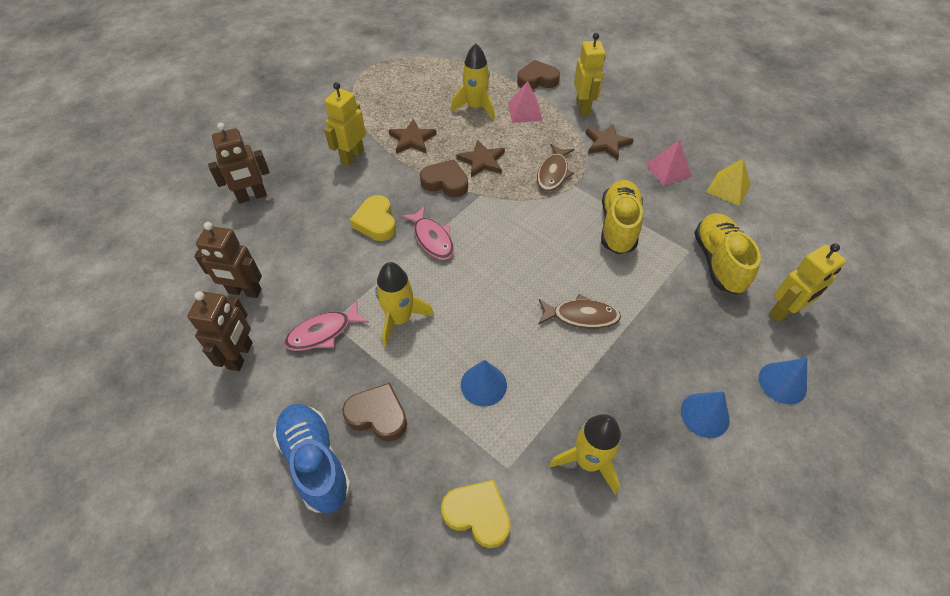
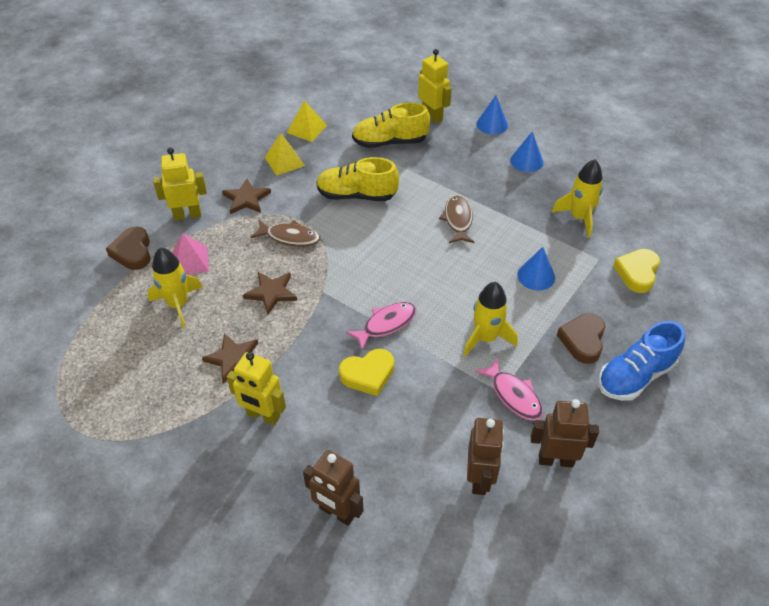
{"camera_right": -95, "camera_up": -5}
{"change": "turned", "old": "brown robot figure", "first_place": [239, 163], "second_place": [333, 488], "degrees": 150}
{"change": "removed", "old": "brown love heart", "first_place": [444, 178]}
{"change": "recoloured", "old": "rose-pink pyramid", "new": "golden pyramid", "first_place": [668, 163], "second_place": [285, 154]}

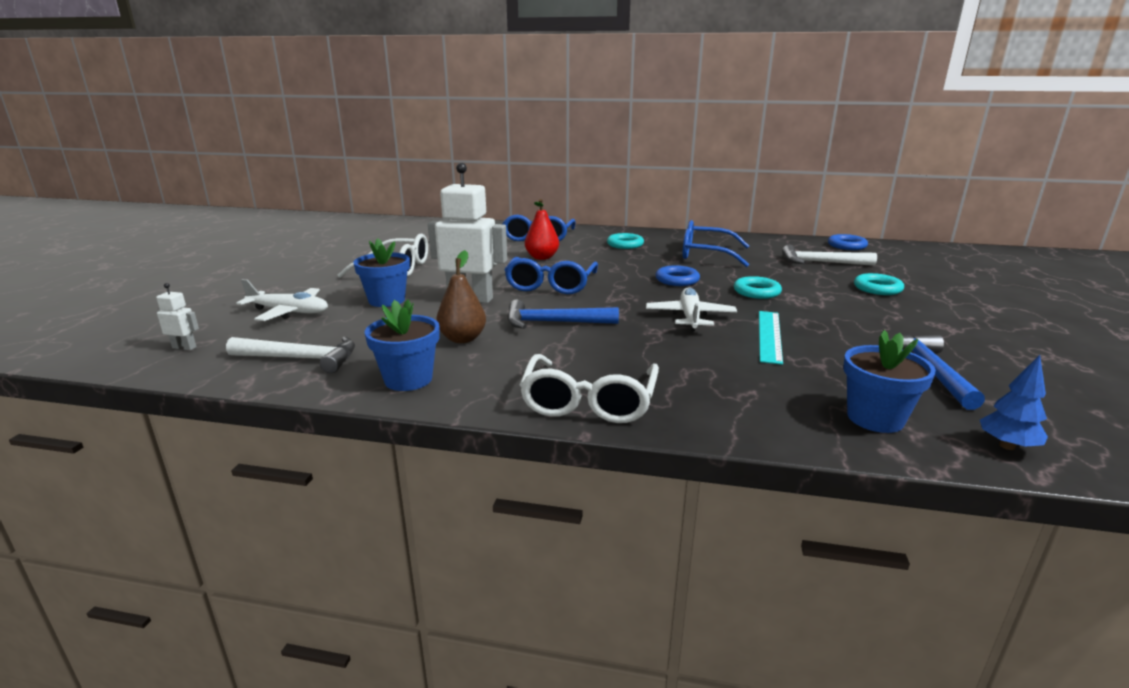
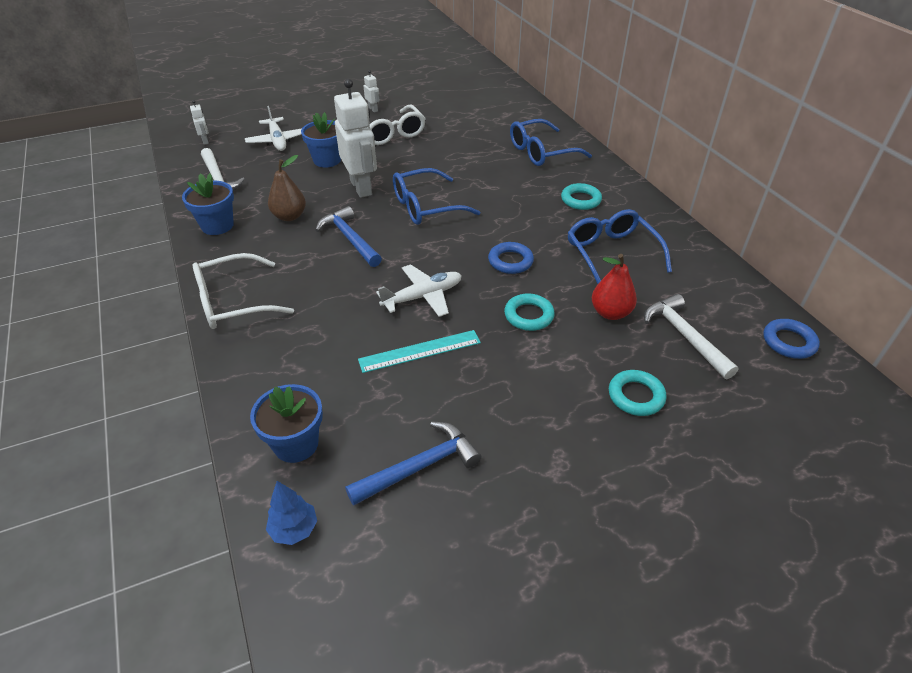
{"camera_right": 55, "camera_up": 20}
{"change": "moved", "old": "scarlet pear", "first_place": [542, 229], "second_place": [614, 287]}
{"change": "added", "new": "snow-white robot figure", "second_place": [372, 91]}

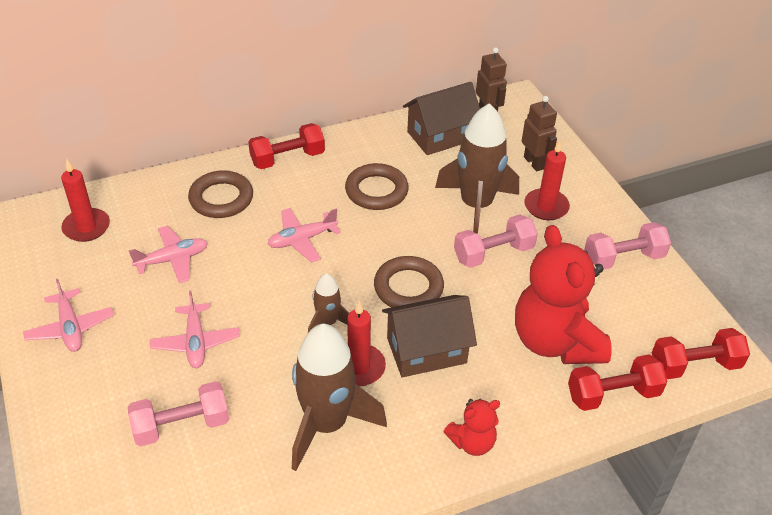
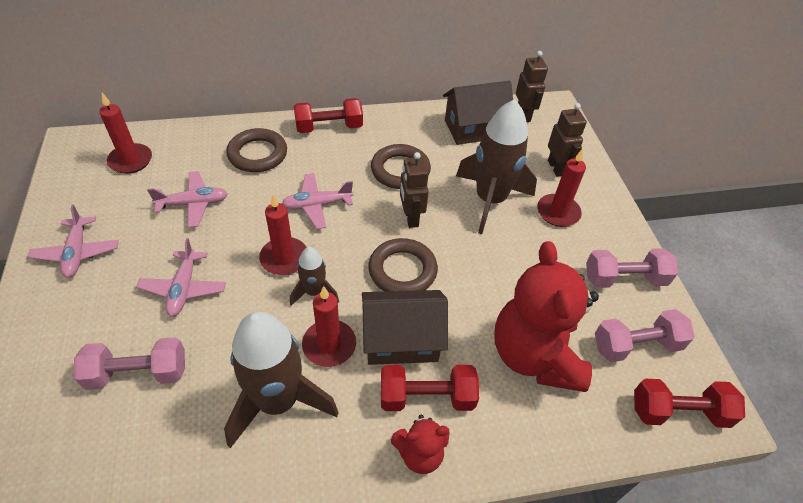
{"camera_right": 10, "camera_up": 5}
{"change": "moved", "old": "rose-pink hand weight", "first_place": [496, 241], "second_place": [645, 335]}
{"change": "moved", "old": "scarlet hand weight", "first_place": [617, 382], "second_place": [430, 388]}
{"change": "added", "new": "scarlet candle", "second_place": [283, 234]}
{"change": "added", "new": "brown robot figure", "second_place": [414, 190]}

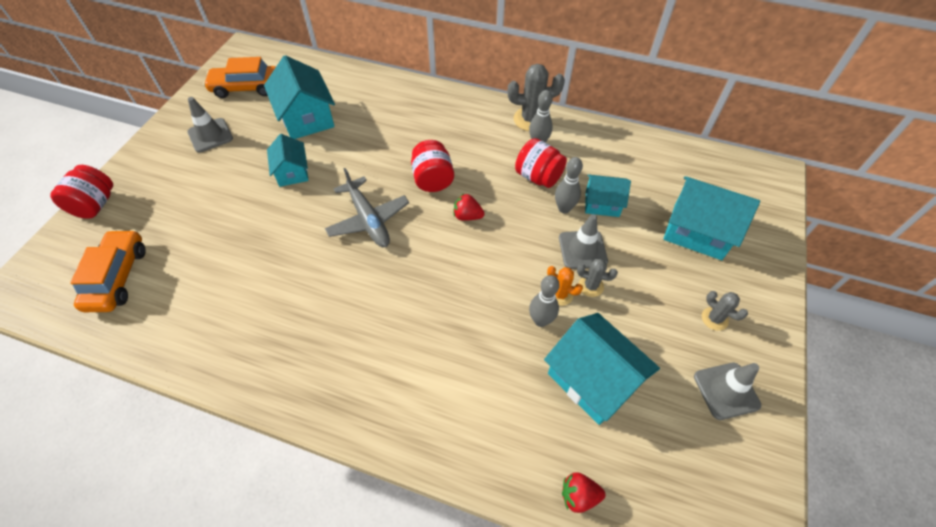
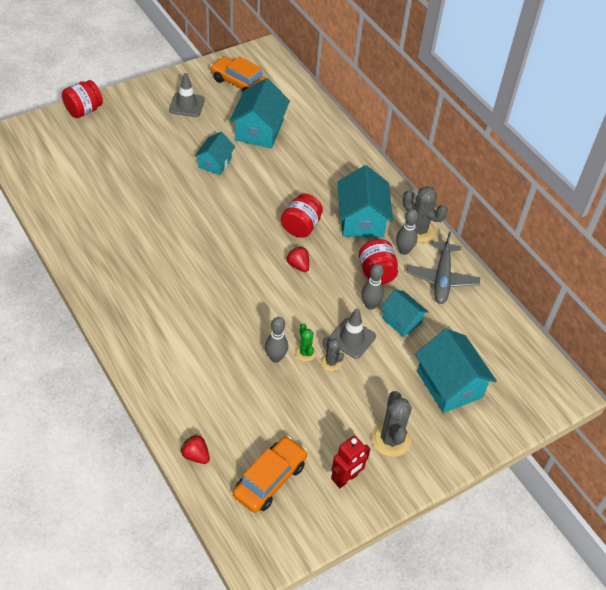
{"camera_right": 35, "camera_up": -5}
{"change": "moved", "old": "orange-coloured car", "first_place": [108, 270], "second_place": [270, 474]}
{"change": "moved", "old": "ash-grey toy plane", "first_place": [367, 207], "second_place": [443, 268]}
{"change": "moved", "old": "turquoise toy house", "first_place": [602, 369], "second_place": [365, 201]}
{"change": "recoloured", "old": "orange-coloured cactus", "new": "emerald cactus", "first_place": [565, 286], "second_place": [305, 342]}
{"change": "replaced", "old": "ash-grey safety cone", "new": "scarlet robot figure", "first_place": [727, 391], "second_place": [350, 462]}
{"change": "resized", "old": "ash-grey cactus", "first_place": [725, 311], "second_place": [391, 424], "factor": 1.76}

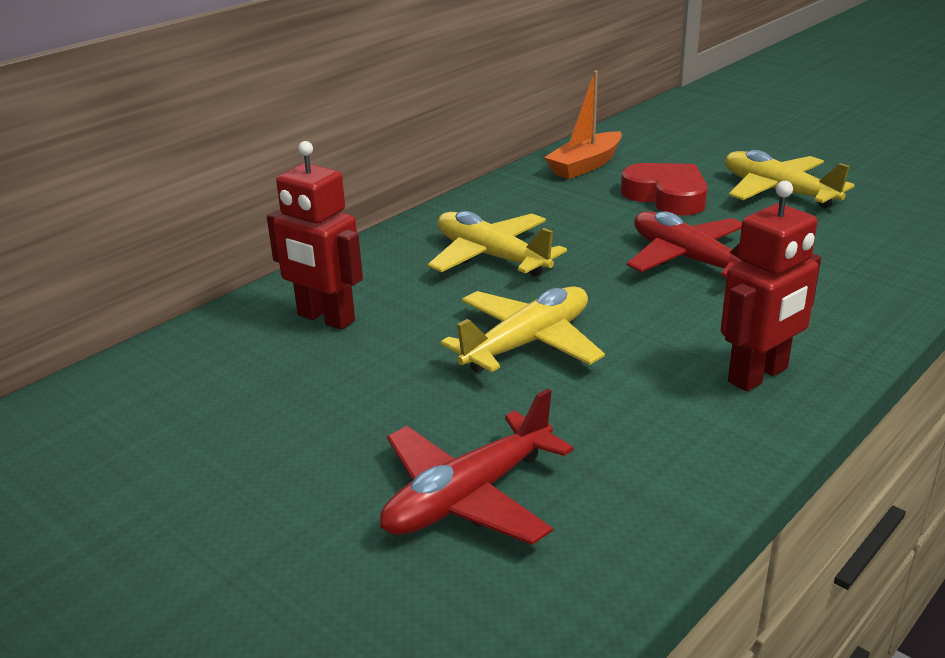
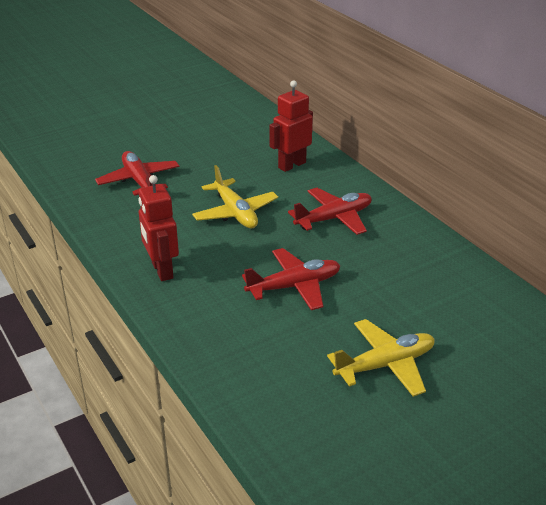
{"camera_right": 105, "camera_up": 5}
{"change": "recoloured", "old": "golden toy plane", "new": "scarlet toy plane", "first_place": [497, 244], "second_place": [330, 211]}
{"change": "removed", "old": "orange-coloured sailboat", "first_place": [583, 125]}
{"change": "removed", "old": "scarlet love heart", "first_place": [664, 189]}

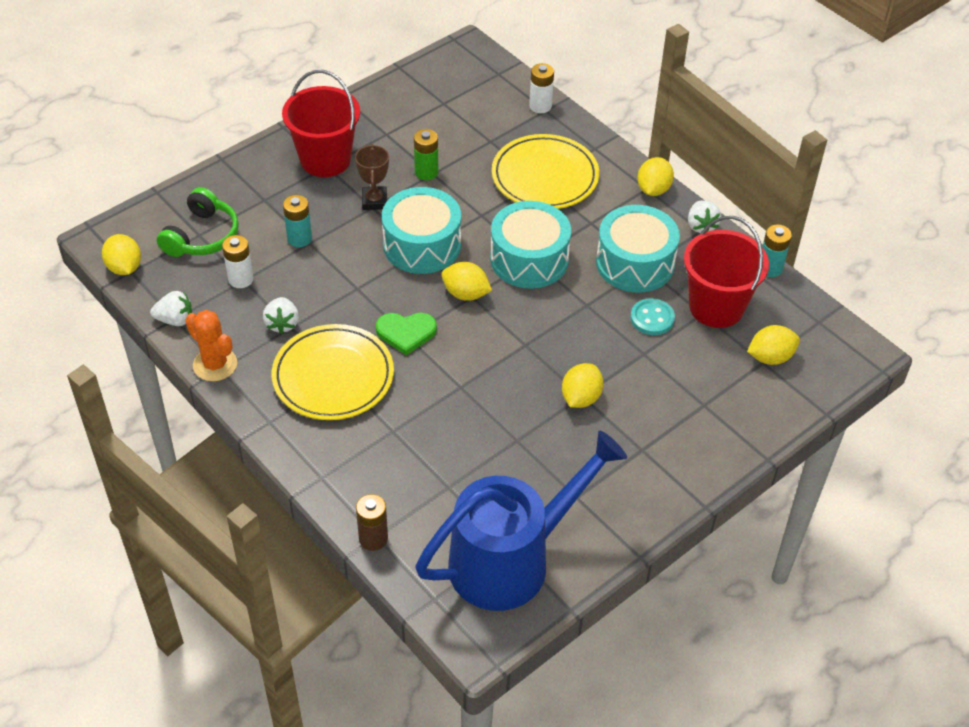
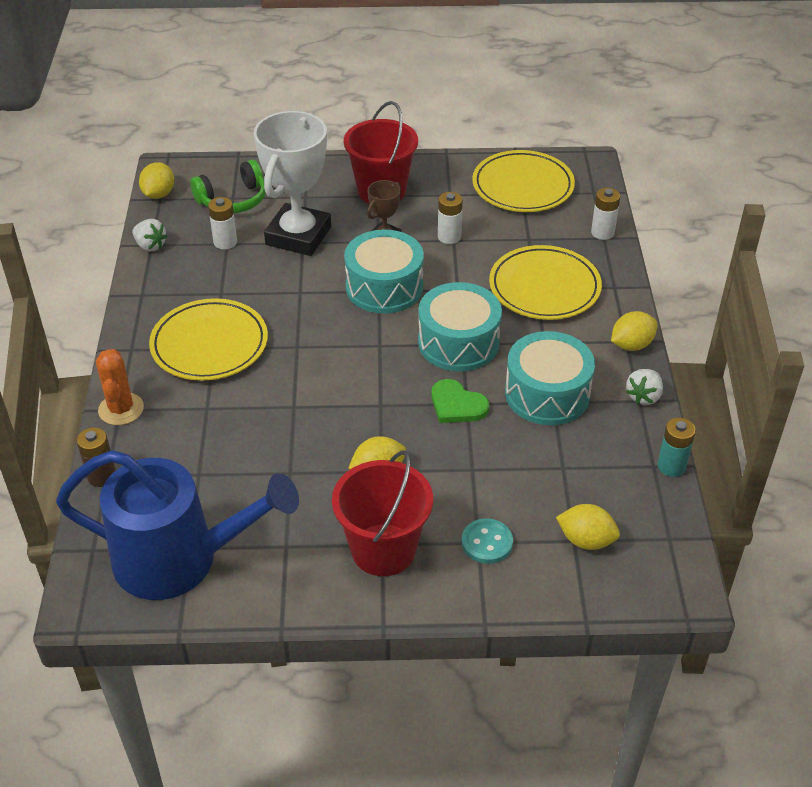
{"camera_right": 40, "camera_up": -5}
{"change": "moved", "old": "orange-coloured cactus", "first_place": [211, 345], "second_place": [120, 387]}
{"change": "removed", "old": "snow-white strawberry", "first_place": [281, 315]}
{"change": "replaced", "old": "turquoise power cell", "new": "snow-white trophy", "first_place": [297, 221], "second_place": [292, 183]}
{"change": "moved", "old": "emerald love heart", "first_place": [406, 334], "second_place": [460, 401]}
{"change": "recoloured", "old": "emerald power cell", "new": "snow-white power cell", "first_place": [426, 154], "second_place": [450, 218]}
{"change": "removed", "old": "golden toy lemon", "first_place": [466, 281]}
{"change": "moved", "old": "turquoise sewing button", "first_place": [652, 316], "second_place": [487, 541]}
{"change": "moved", "old": "scarlet sand bucket", "first_place": [726, 272], "second_place": [382, 513]}
{"change": "added", "new": "golden flat dish", "second_place": [523, 181]}

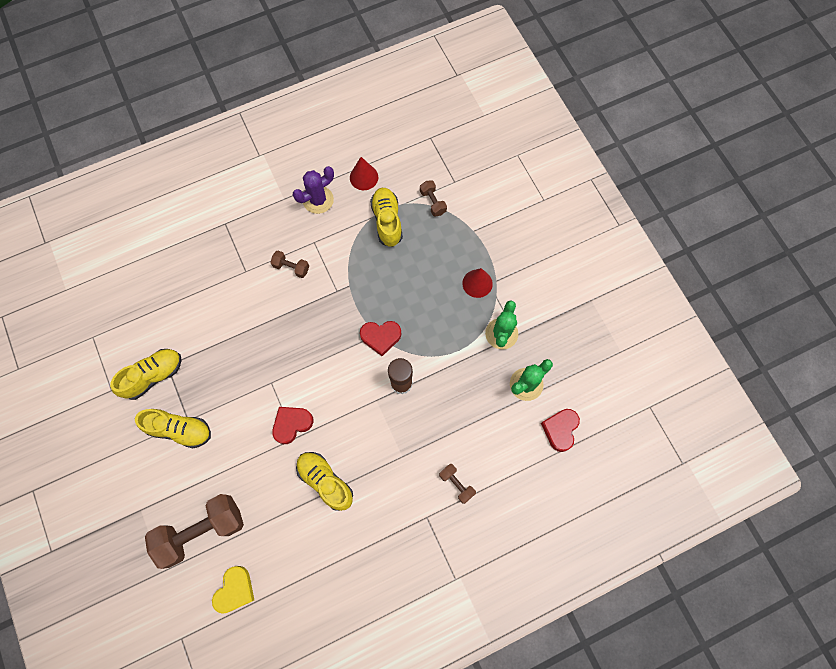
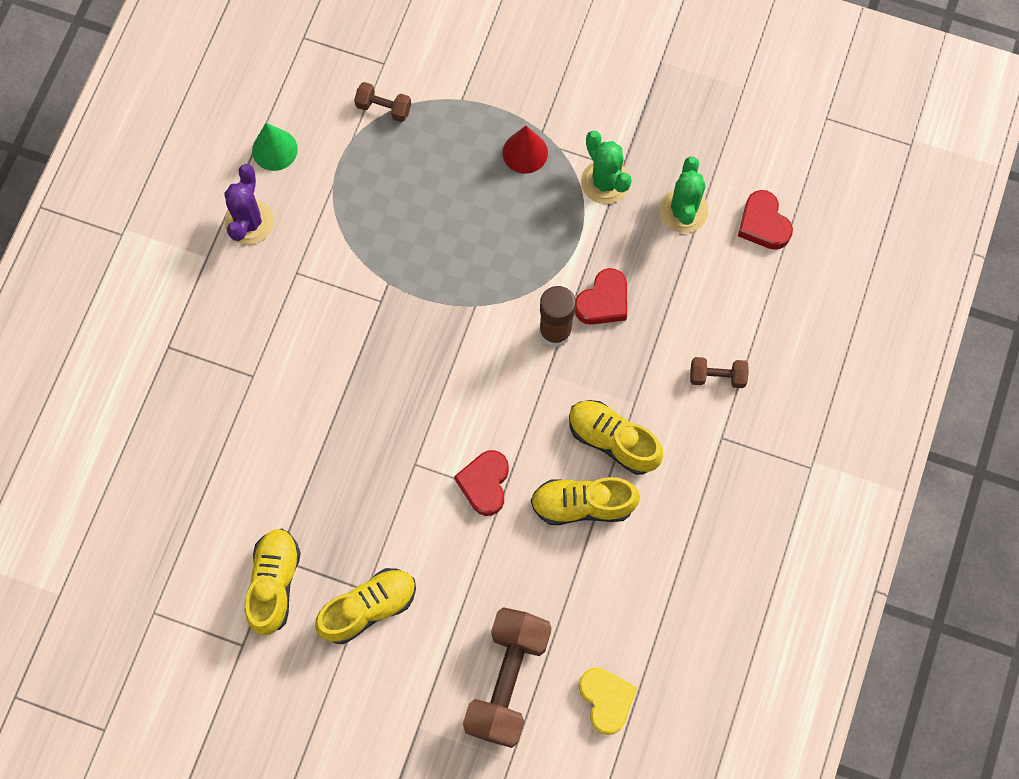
{"camera_right": -45, "camera_up": 0}
{"change": "removed", "old": "brown hand weight", "first_place": [289, 264]}
{"change": "recoloured", "old": "scarlet cone shape", "new": "emerald cone shape", "first_place": [364, 173], "second_place": [275, 147]}
{"change": "moved", "old": "scarlet love heart", "first_place": [380, 338], "second_place": [601, 296]}
{"change": "moved", "old": "golden sneaker", "first_place": [386, 217], "second_place": [616, 437]}

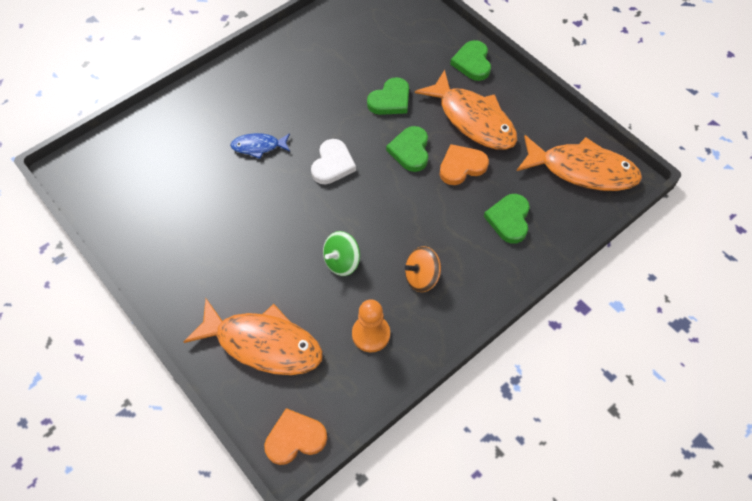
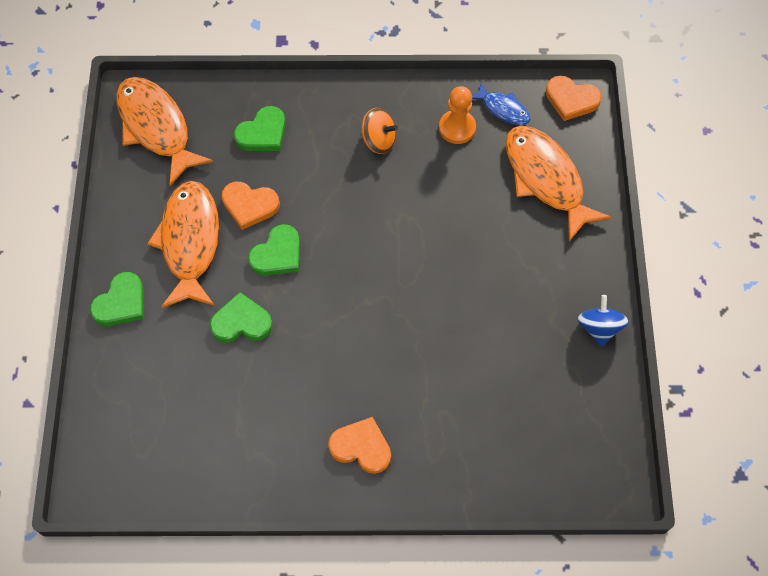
{"camera_right": -140, "camera_up": 5}
{"change": "moved", "old": "royal blue fish", "first_place": [260, 146], "second_place": [501, 103]}
{"change": "removed", "old": "snow-white love heart", "first_place": [333, 161]}
{"change": "removed", "old": "emerald toy top", "first_place": [341, 253]}
{"change": "added", "new": "orange-coloured love heart", "second_place": [359, 445]}
{"change": "added", "new": "royal blue toy top", "second_place": [603, 320]}

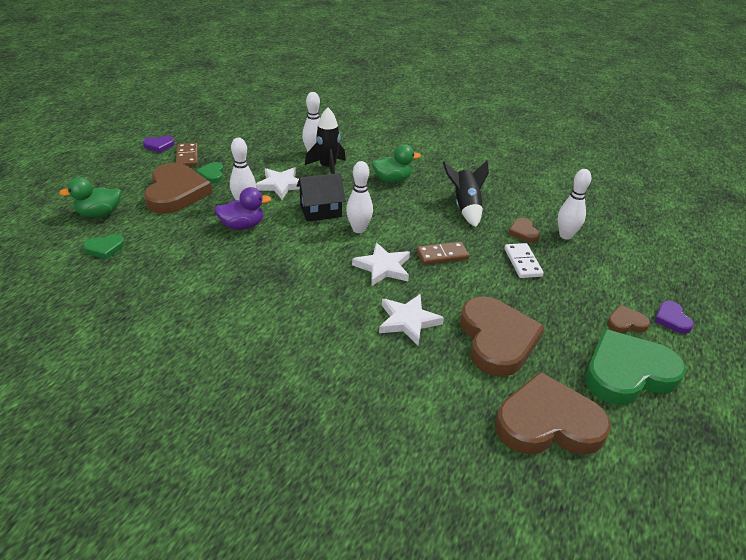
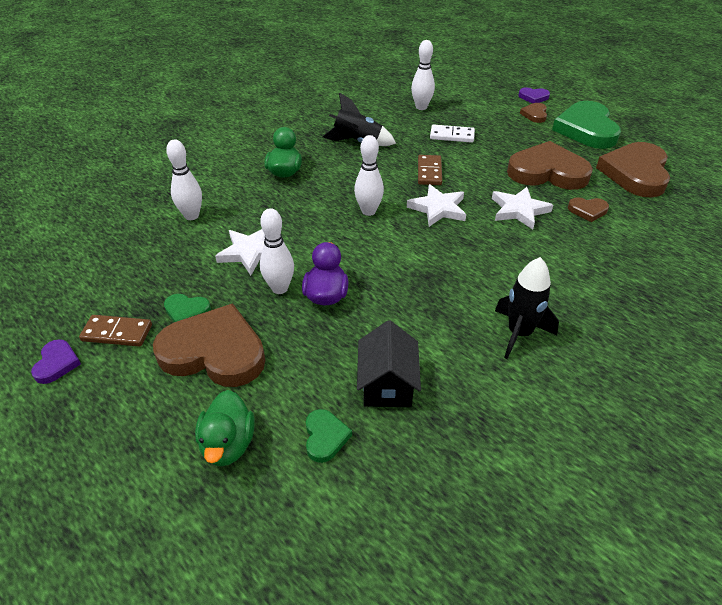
{"camera_right": -70, "camera_up": 5}
{"change": "moved", "old": "black toy house", "first_place": [321, 197], "second_place": [389, 363]}
{"change": "moved", "old": "black rocket", "first_place": [325, 140], "second_place": [527, 308]}
{"change": "moved", "old": "brown love heart", "first_place": [524, 230], "second_place": [588, 209]}

